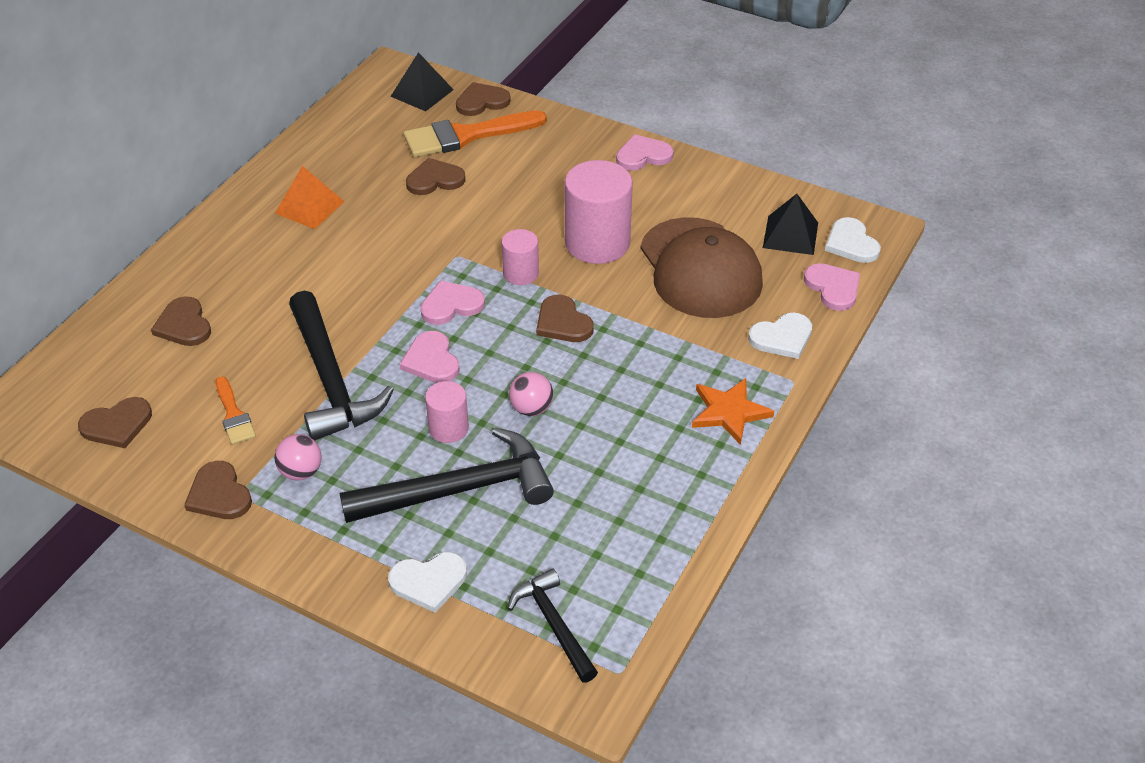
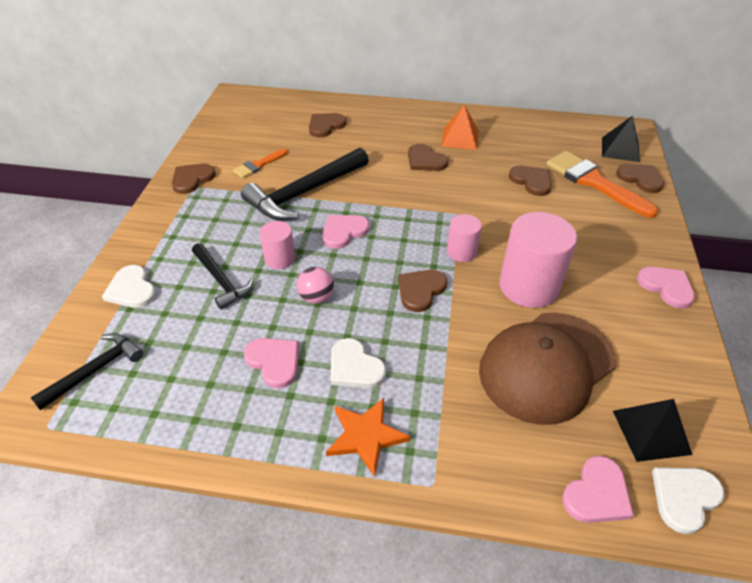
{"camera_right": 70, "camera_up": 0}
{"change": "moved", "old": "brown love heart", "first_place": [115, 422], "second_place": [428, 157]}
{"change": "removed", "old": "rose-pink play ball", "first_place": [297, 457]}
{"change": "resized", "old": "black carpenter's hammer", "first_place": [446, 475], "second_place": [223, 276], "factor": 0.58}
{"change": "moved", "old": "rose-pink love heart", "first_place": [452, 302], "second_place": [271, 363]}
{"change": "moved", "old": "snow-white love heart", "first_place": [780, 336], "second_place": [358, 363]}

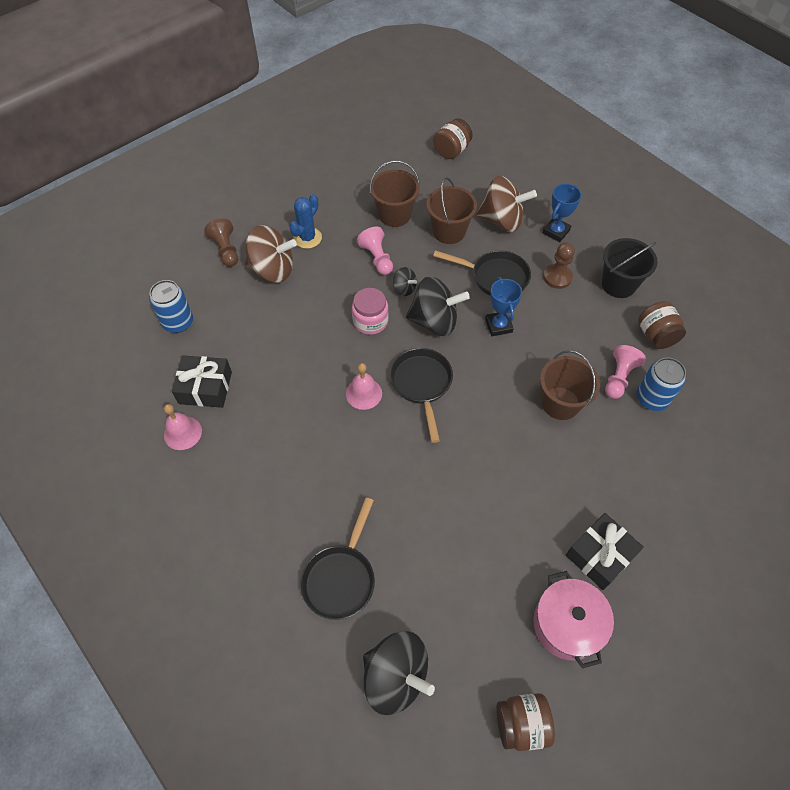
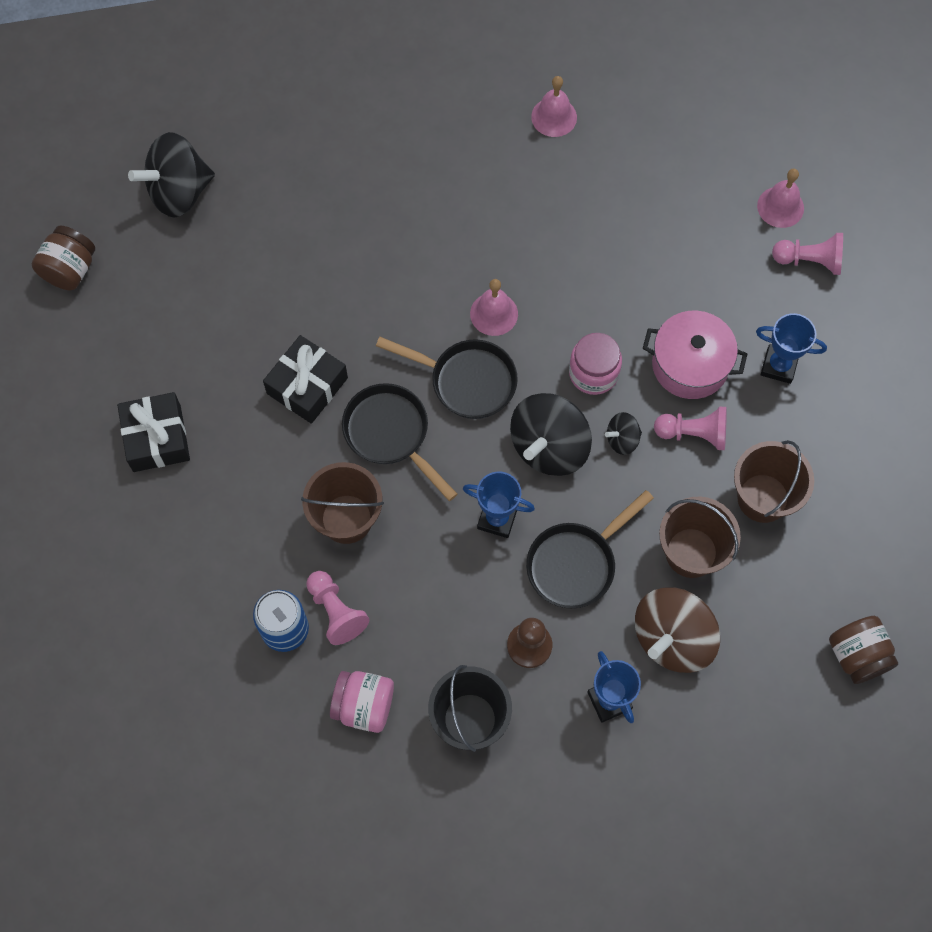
{"camera_right": 120, "camera_up": 10}
{"change": "removed", "old": "royal blue can", "first_place": [171, 306]}
{"change": "moved", "old": "black present", "first_place": [202, 381], "second_place": [305, 379]}
{"change": "recoloured", "old": "brown game pawn", "new": "rose-pink game pawn", "first_place": [221, 242], "second_place": [807, 254]}
{"change": "removed", "old": "brown toy top", "first_place": [271, 254]}
{"change": "replaced", "old": "royal blue cactus", "new": "royal blue trophy", "first_place": [305, 221], "second_place": [791, 348]}
{"change": "moved", "old": "black skillet", "first_place": [338, 558], "second_place": [400, 442]}
{"change": "moved", "old": "rose-pink cooking pot", "first_place": [573, 620], "second_place": [695, 355]}
{"change": "recoloured", "old": "brown jar", "new": "rose-pink jar", "first_place": [662, 325], "second_place": [362, 702]}
{"change": "added", "new": "rose-pink bell", "second_place": [780, 198]}

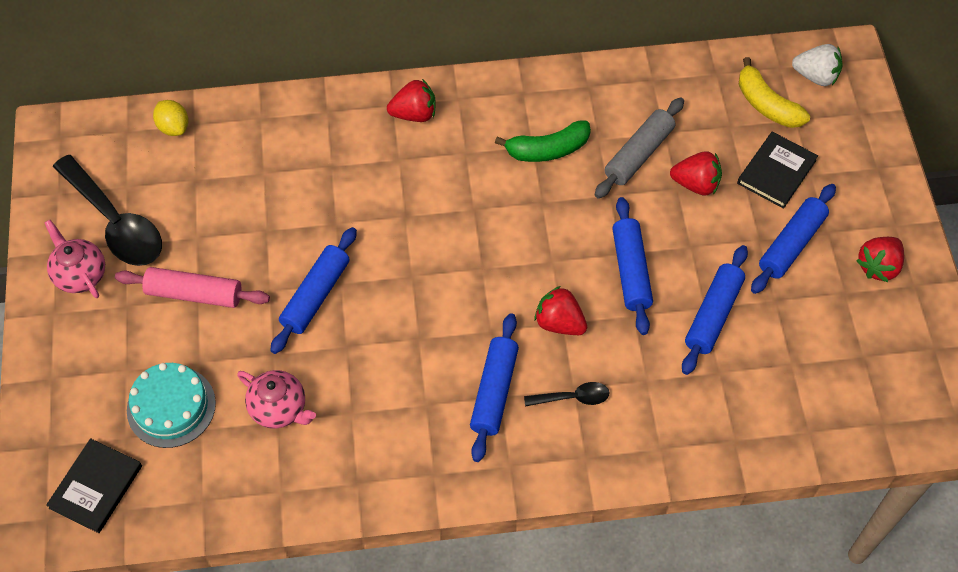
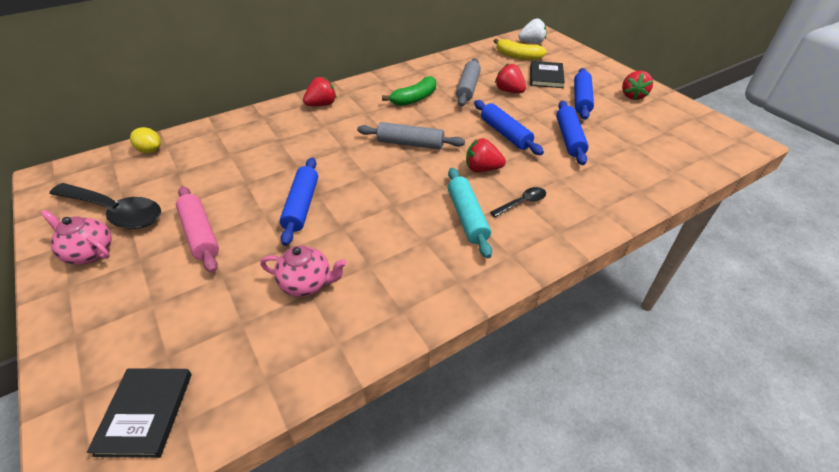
{"camera_right": -25, "camera_up": -15}
{"change": "turned", "old": "rose-pink rolling pin", "first_place": [192, 287], "second_place": [197, 229], "degrees": 75}
{"change": "removed", "old": "turquoise cake", "first_place": [171, 405]}
{"change": "recoloured", "old": "royal blue rolling pin", "new": "turquoise rolling pin", "first_place": [494, 387], "second_place": [470, 213]}
{"change": "turned", "old": "scarlet strawberry", "first_place": [696, 173], "second_place": [510, 78], "degrees": -120}
{"change": "added", "new": "ash-grey rolling pin", "second_place": [411, 136]}

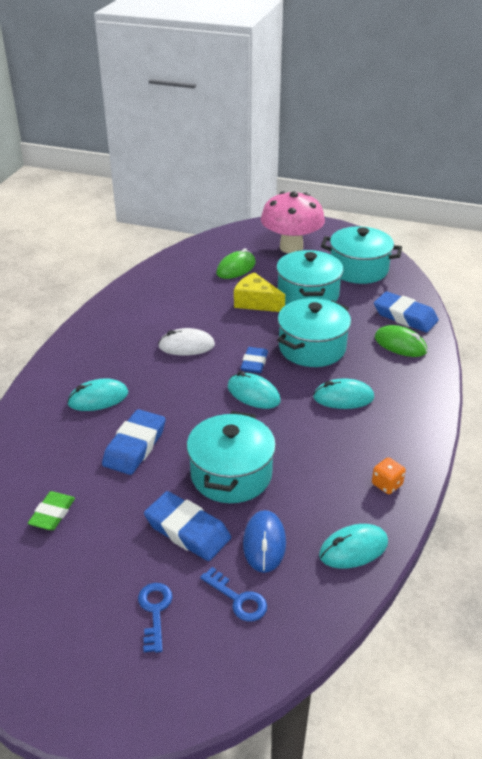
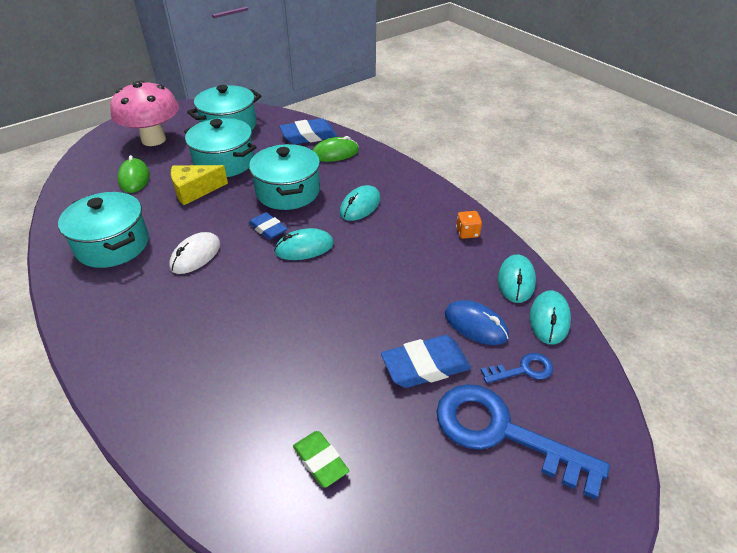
{"camera_right": -55, "camera_up": 5}
{"change": "moved", "old": "turquoise mouse", "first_place": [97, 394], "second_place": [550, 317]}
{"change": "removed", "old": "royal blue eraser", "first_place": [134, 442]}
{"change": "resized", "old": "royal blue key", "first_place": [155, 618], "second_place": [523, 442], "factor": 2.1}
{"change": "moved", "old": "turquoise cooking pot", "first_place": [231, 457], "second_place": [103, 230]}

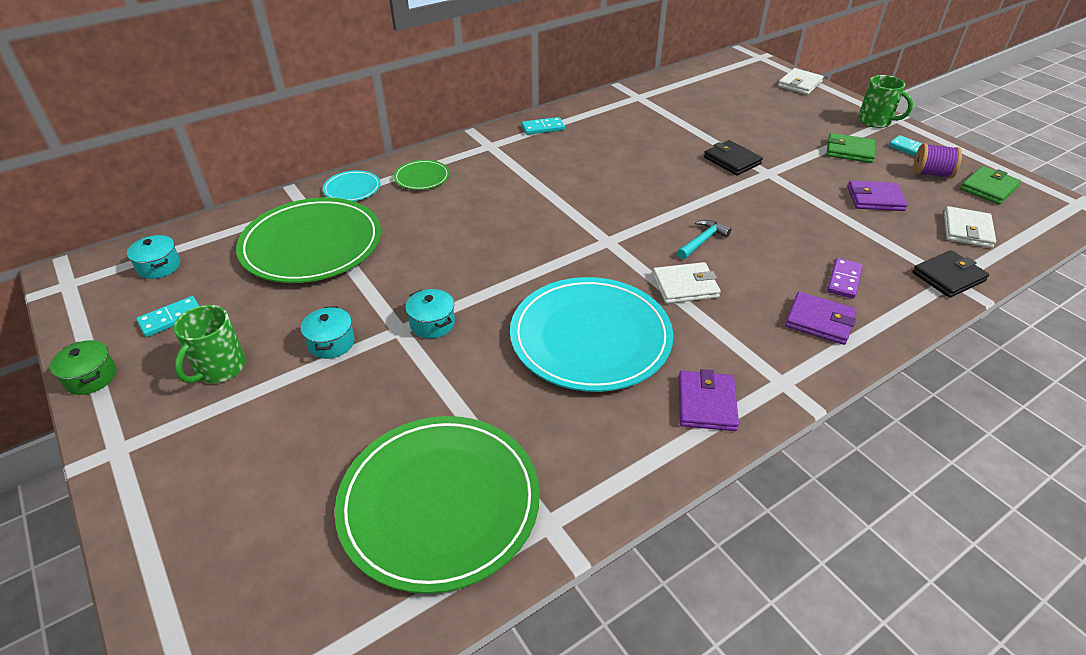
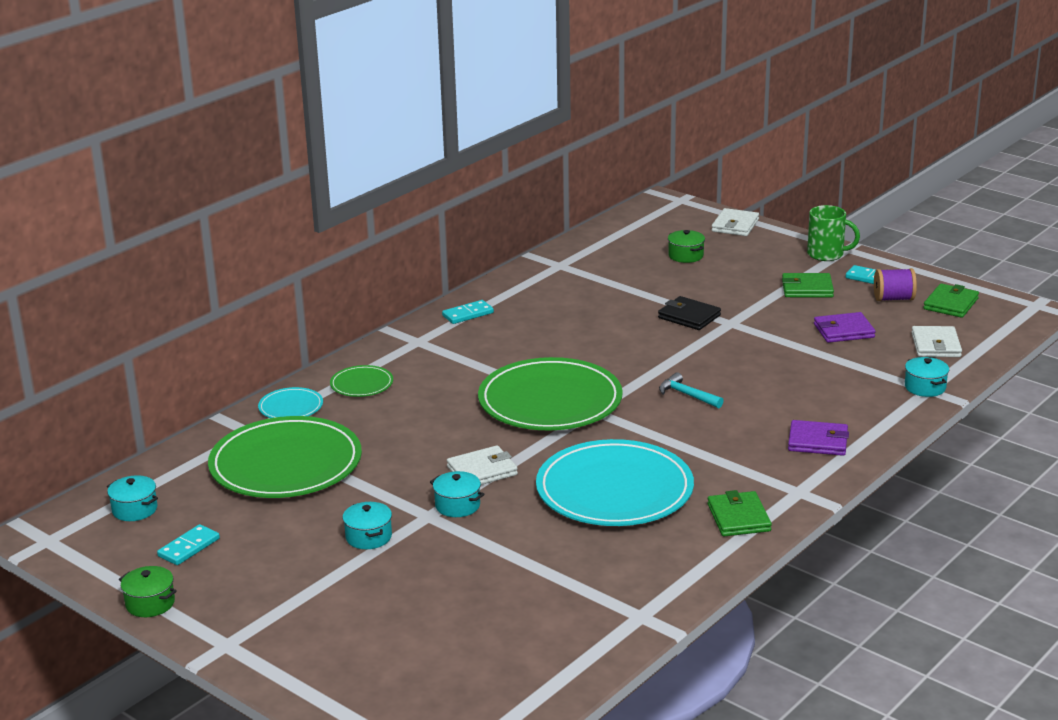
{"camera_right": -15, "camera_up": -15}
{"change": "removed", "old": "emerald coffee mug", "first_place": [209, 344]}
{"change": "moved", "old": "emerald flat dish", "first_place": [437, 505], "second_place": [550, 393]}
{"change": "moved", "old": "snow-white billfold", "first_place": [687, 283], "second_place": [482, 465]}
{"change": "turned", "old": "turquoise carpenter's hammer", "first_place": [704, 239], "second_place": [691, 390], "degrees": -75}
{"change": "recoloured", "old": "purple billfold", "new": "emerald billfold", "first_place": [708, 400], "second_place": [739, 513]}
{"change": "removed", "old": "purple domino", "first_place": [845, 278]}
{"change": "replaced", "old": "black billfold", "new": "turquoise cooking pot", "first_place": [950, 274], "second_place": [927, 377]}
{"change": "added", "new": "emerald cooking pot", "second_place": [686, 246]}

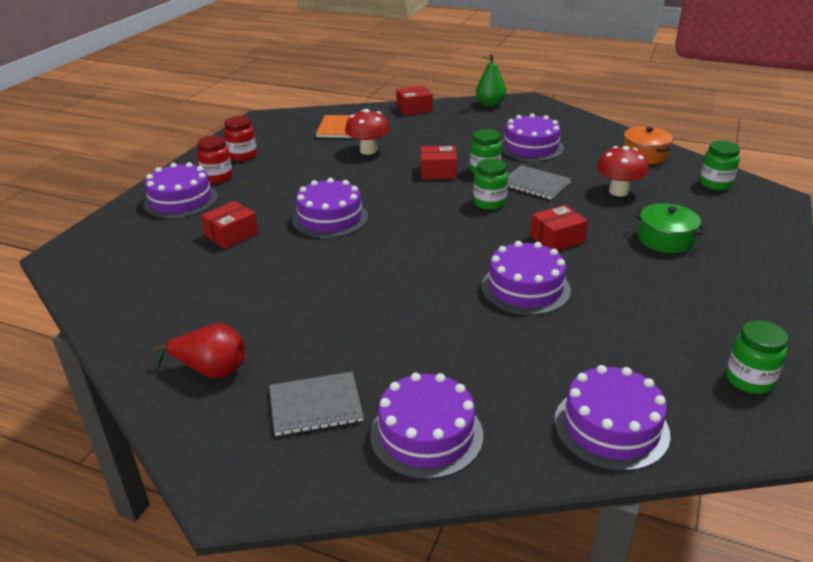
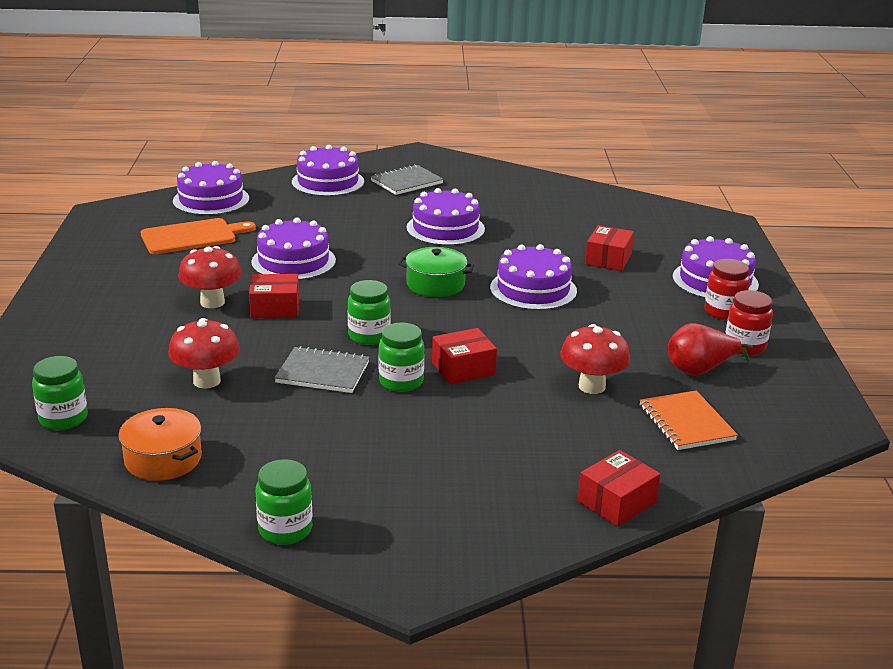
{"camera_right": 155, "camera_up": -5}
{"change": "moved", "old": "scarlet pear", "first_place": [199, 351], "second_place": [710, 349]}
{"change": "removed", "old": "emerald pear", "first_place": [491, 80]}
{"change": "moved", "old": "purple cake", "first_place": [532, 137], "second_place": [445, 217]}
{"change": "turned", "old": "scarlet parcel", "first_place": [559, 227], "second_place": [274, 296], "degrees": 45}
{"change": "moved", "old": "emerald cooking pot", "first_place": [670, 228], "second_place": [436, 272]}
{"change": "moved", "old": "emerald jar", "first_place": [757, 357], "second_place": [284, 502]}
{"change": "added", "new": "orange-coloured chopping board", "second_place": [198, 236]}
{"change": "added", "new": "scarlet fungus", "second_place": [210, 277]}

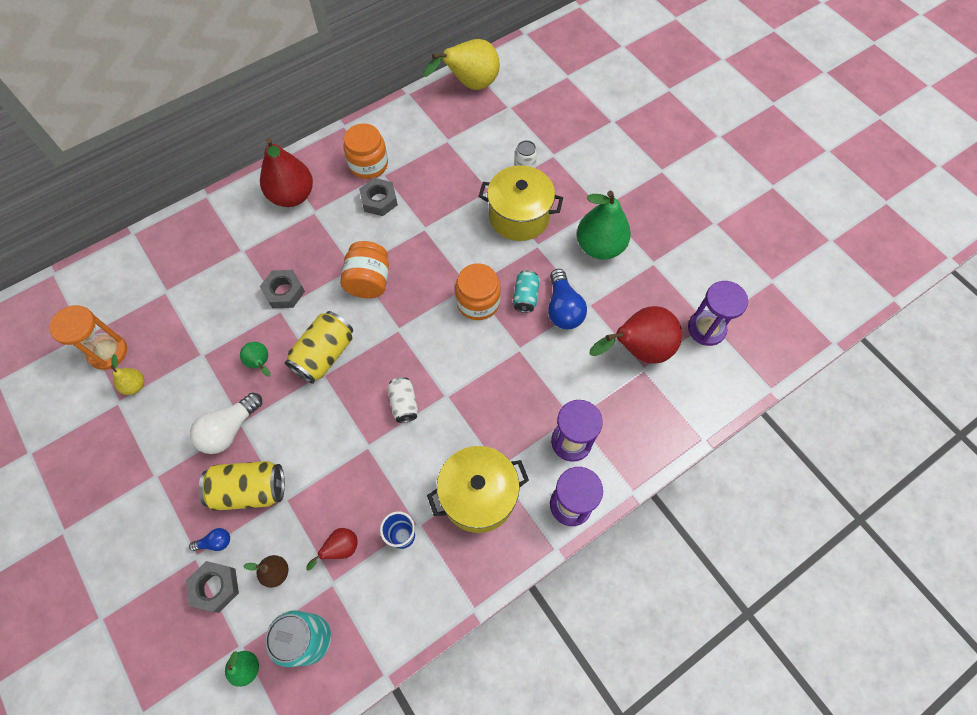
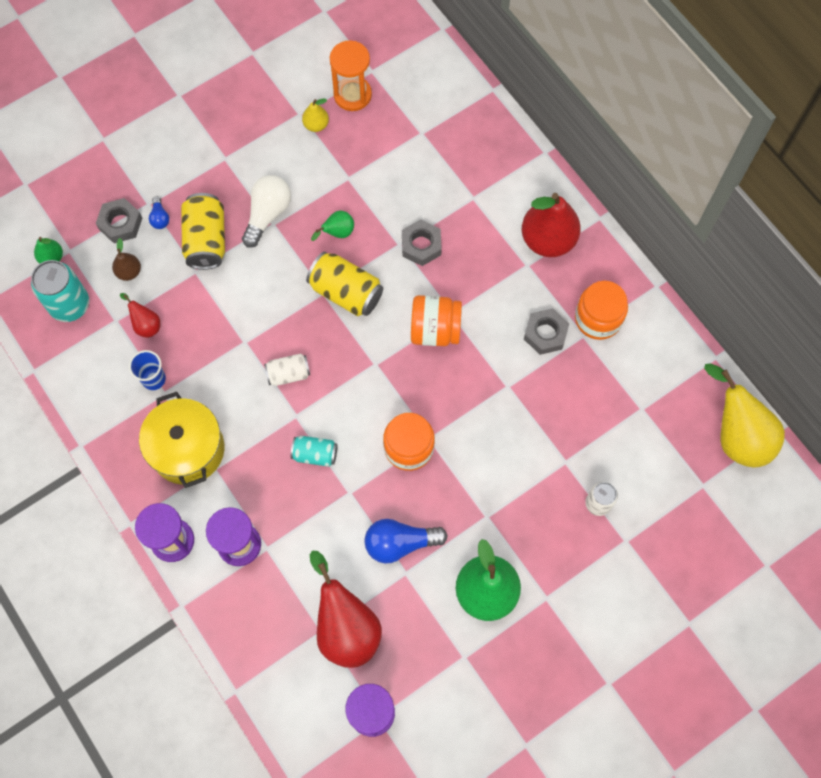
{"camera_right": 90, "camera_up": 5}
{"change": "turned", "old": "snow-white lightbulb", "first_place": [226, 423], "second_place": [266, 211], "degrees": 75}
{"change": "removed", "old": "golden cooking pot", "first_place": [520, 203]}
{"change": "moved", "old": "turquoise can", "first_place": [526, 291], "second_place": [314, 451]}

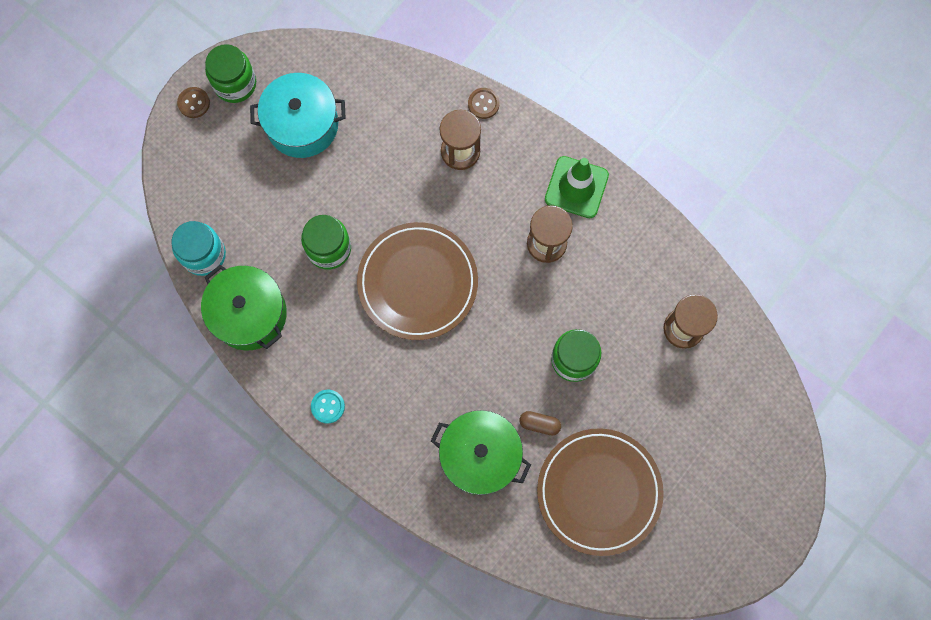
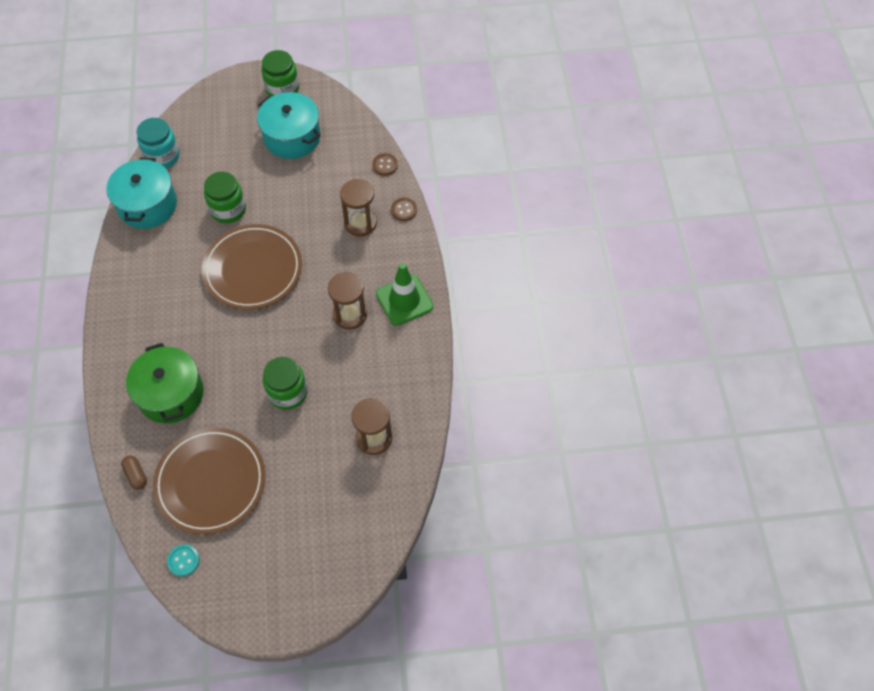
{"camera_right": 45, "camera_up": -15}
{"change": "moved", "old": "brown sewing button", "first_place": [193, 102], "second_place": [385, 164]}
{"change": "recoloured", "old": "emerald cooking pot", "new": "turquoise cooking pot", "first_place": [244, 308], "second_place": [141, 193]}
{"change": "moved", "old": "turquoise sewing button", "first_place": [328, 407], "second_place": [183, 560]}
{"change": "moved", "old": "brown capsule", "first_place": [540, 423], "second_place": [134, 473]}

